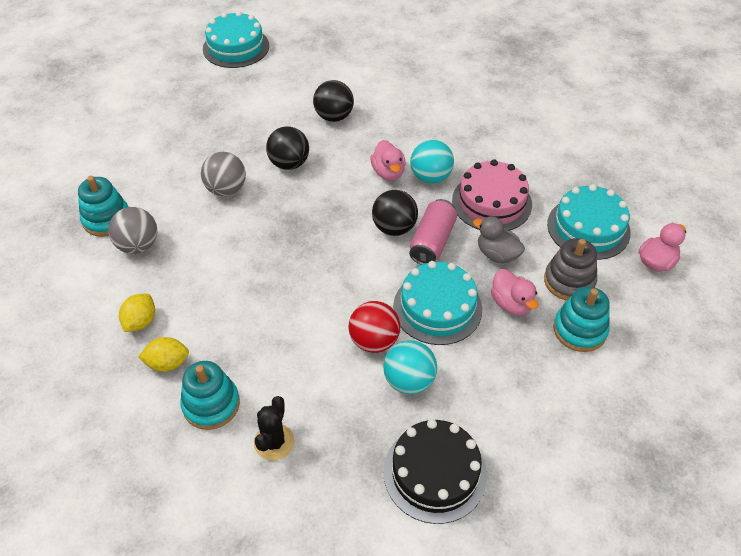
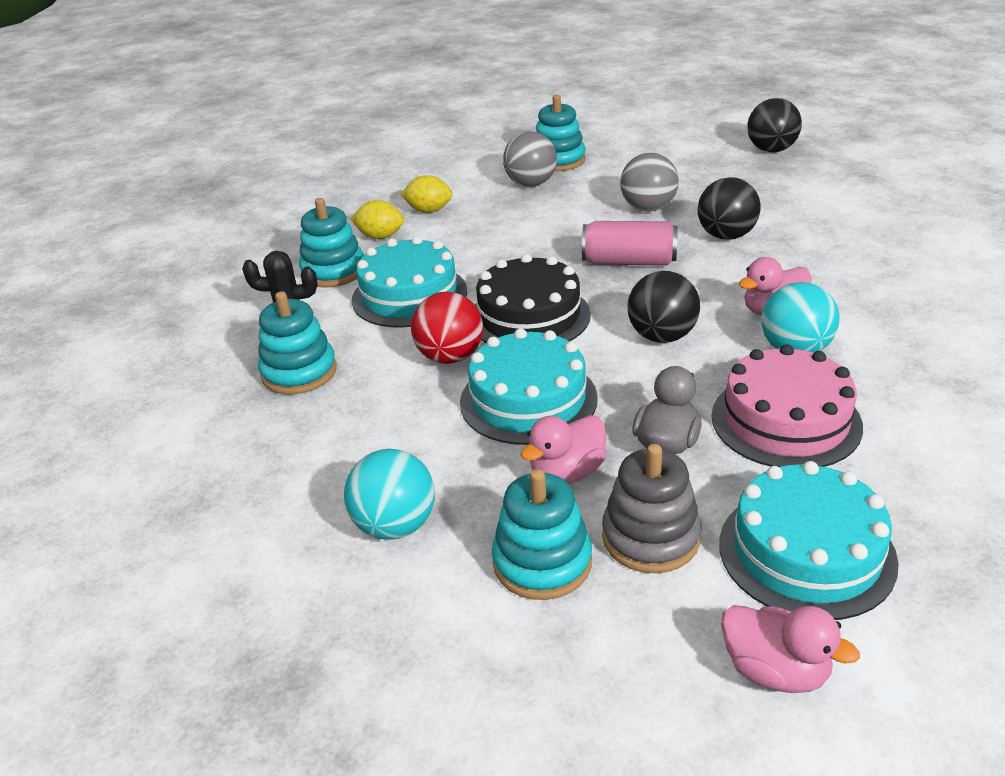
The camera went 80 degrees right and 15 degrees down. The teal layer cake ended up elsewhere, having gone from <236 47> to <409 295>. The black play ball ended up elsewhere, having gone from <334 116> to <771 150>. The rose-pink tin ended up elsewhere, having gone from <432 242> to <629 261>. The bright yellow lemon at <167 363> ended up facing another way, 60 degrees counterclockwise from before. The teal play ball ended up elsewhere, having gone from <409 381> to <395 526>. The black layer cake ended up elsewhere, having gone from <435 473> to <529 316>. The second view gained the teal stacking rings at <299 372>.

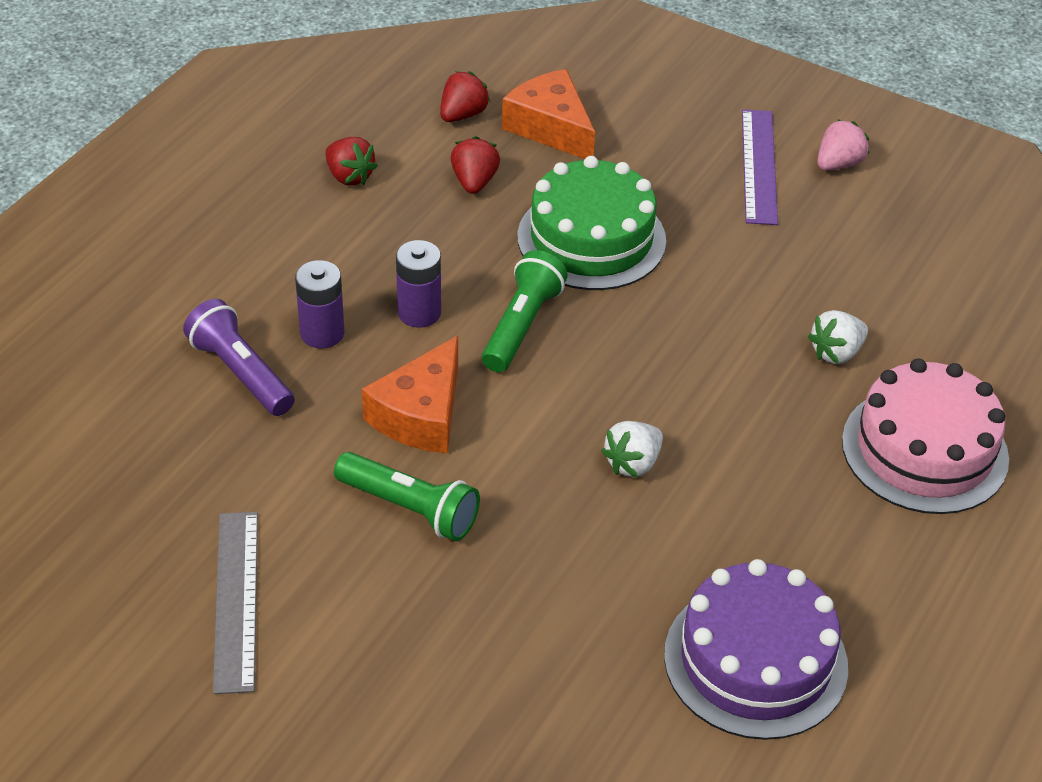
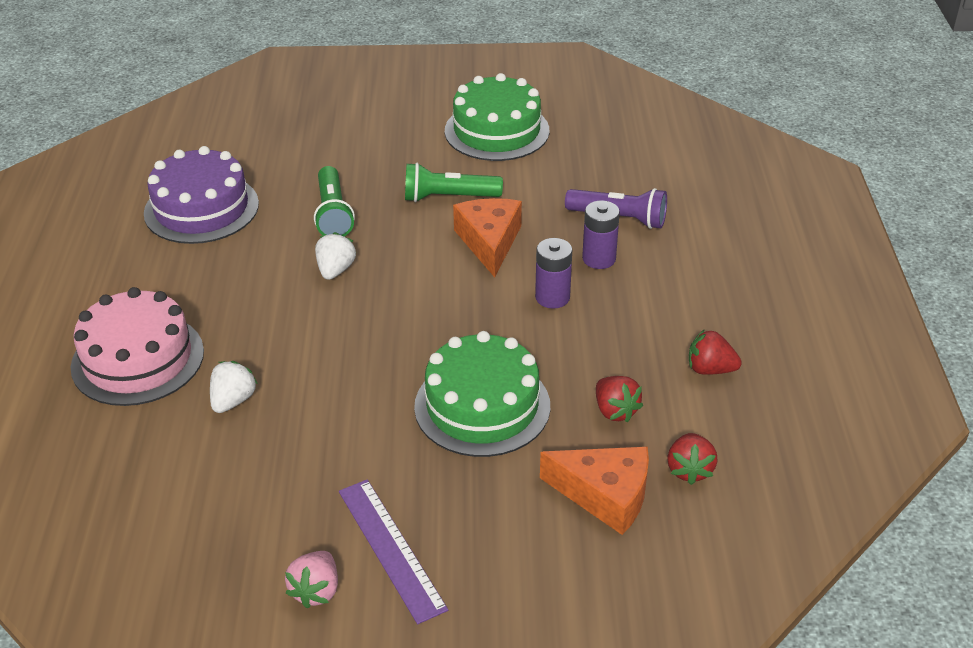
The camera went 150 degrees right and 5 degrees down. The leaf-green flashlight ended up elsewhere, having gone from <522 325> to <333 214>. Where the gray measuring stick stood at <236 600>, the leaf-green layer cake came to stand at <497 131>.

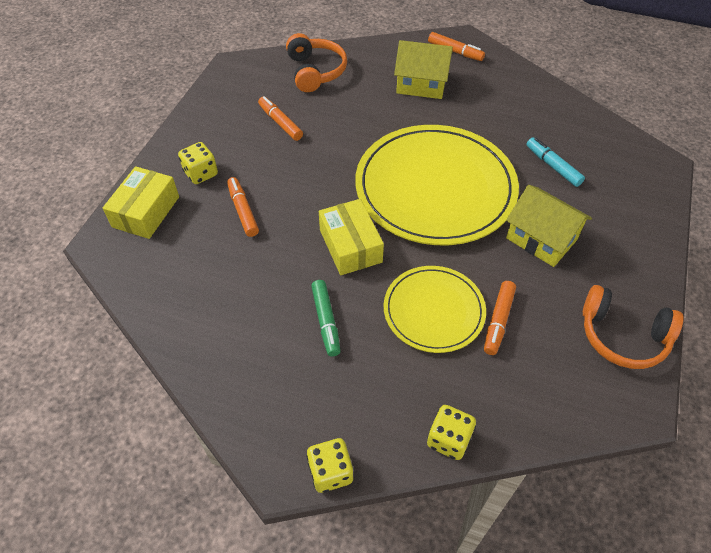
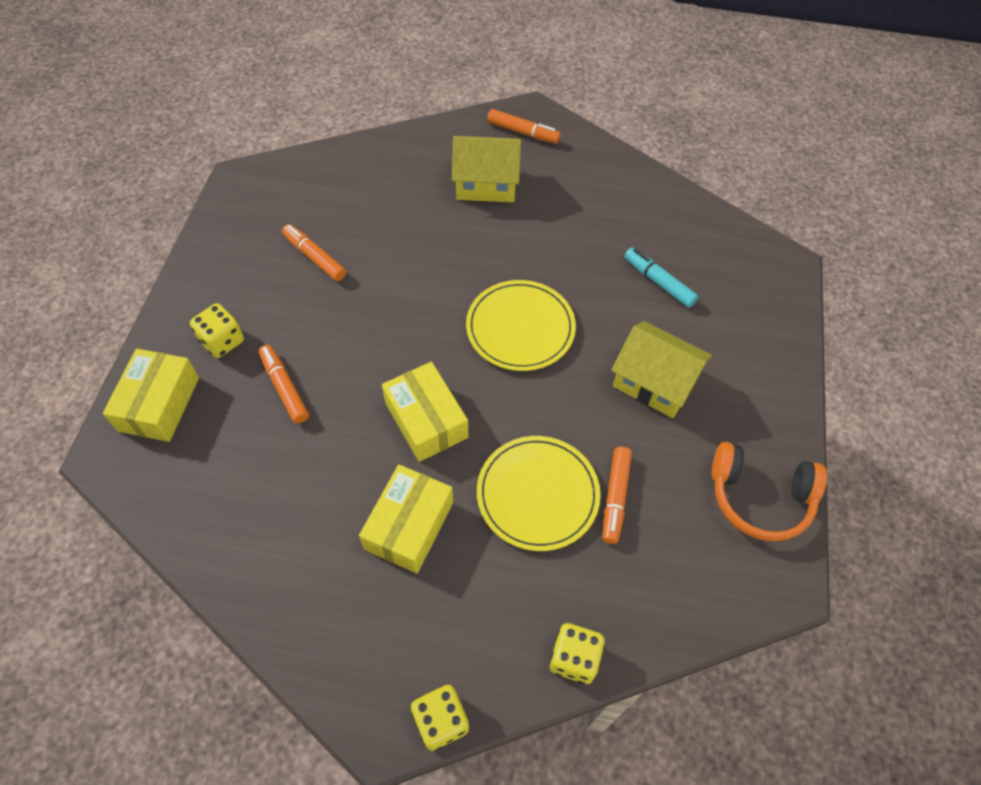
The camera went 10 degrees left and 5 degrees up. The second view lost the orange-coloured headset at <315 71>. The size of the bright yellow plate at <435 188> changed by a factor of 0.55. Where the leaf-green marker pen stood at <326 321>, the bright yellow parcel came to stand at <409 525>.

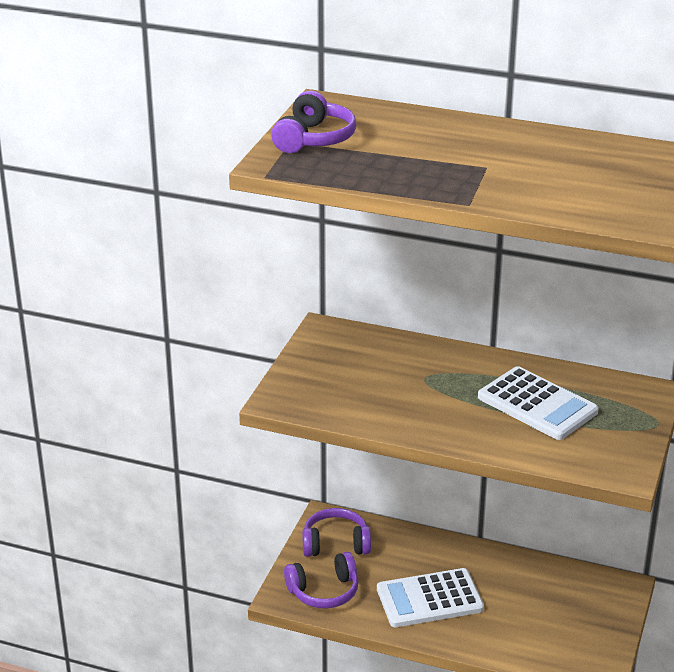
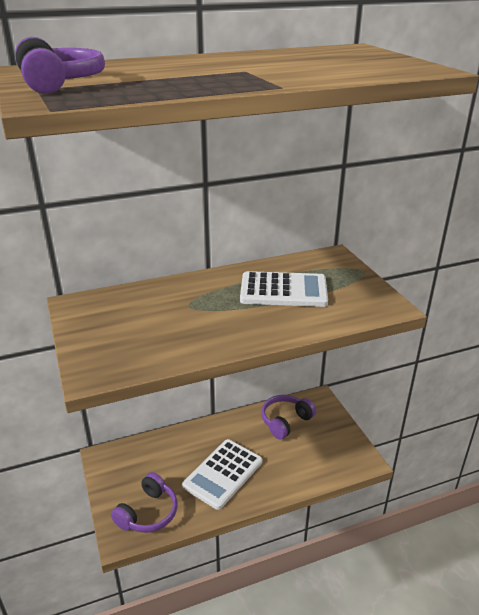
The camera went 40 degrees left and 0 degrees up. The royal purple headset ended up elsewhere, having gone from <335 544> to <285 421>.

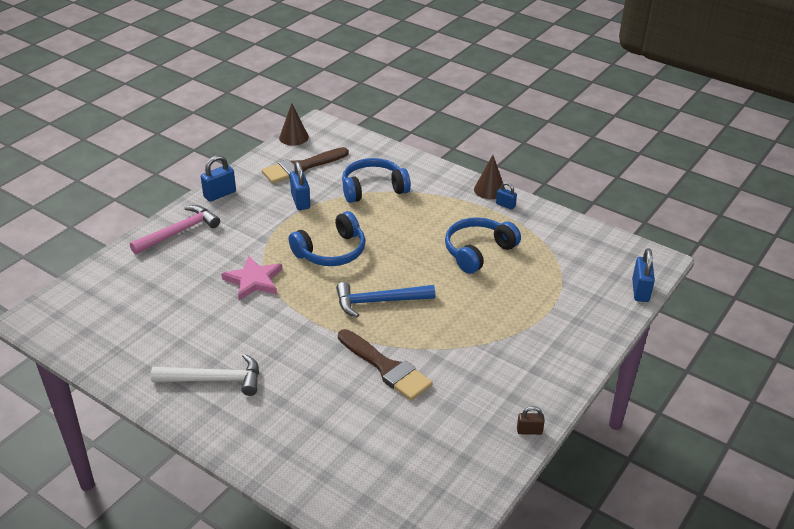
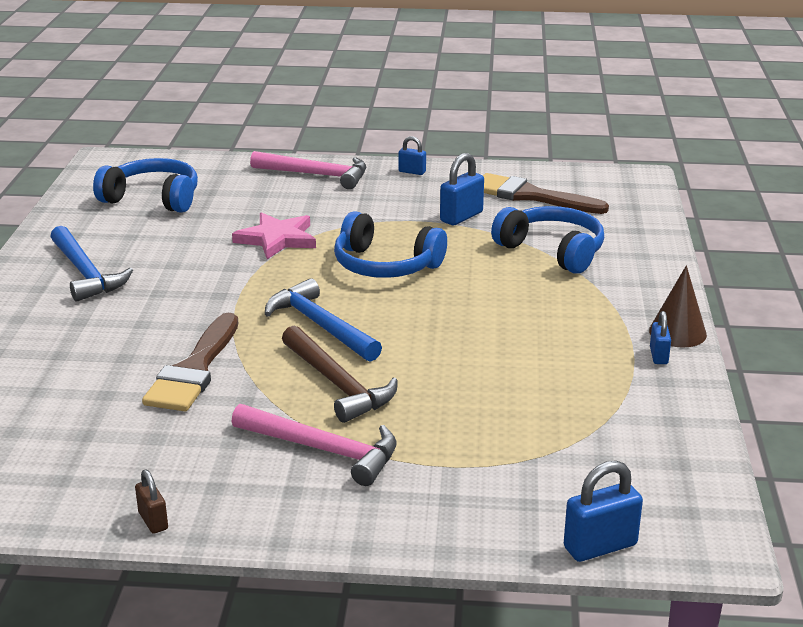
The camera went 60 degrees right and 10 degrees down. The second view lost the russet cone shape at <294 137>. The size of the cobalt small lock at <220 194> changed by a factor of 0.60. The cobalt headset ended up elsewhere, having gone from <478 251> to <153 198>. What was the snow-white claw hammer at <215 380> turned into the cobalt claw hammer at <85 273>. The second view gained the russet claw hammer at <337 384>. The second view gained the rose-pink claw hammer at <323 450>.

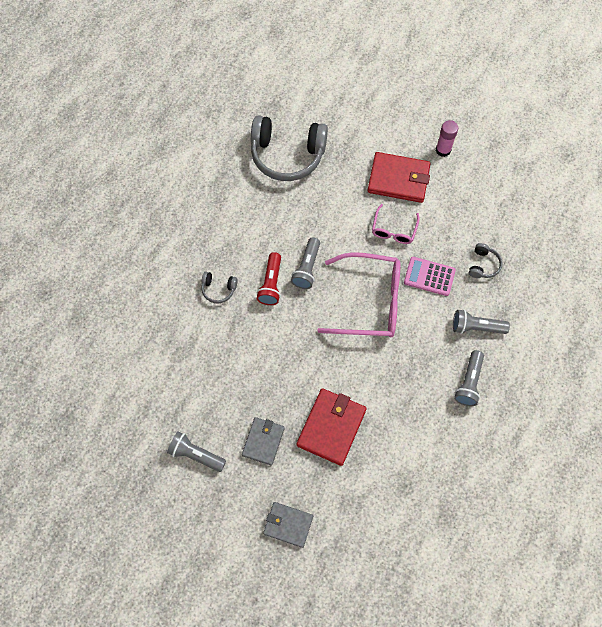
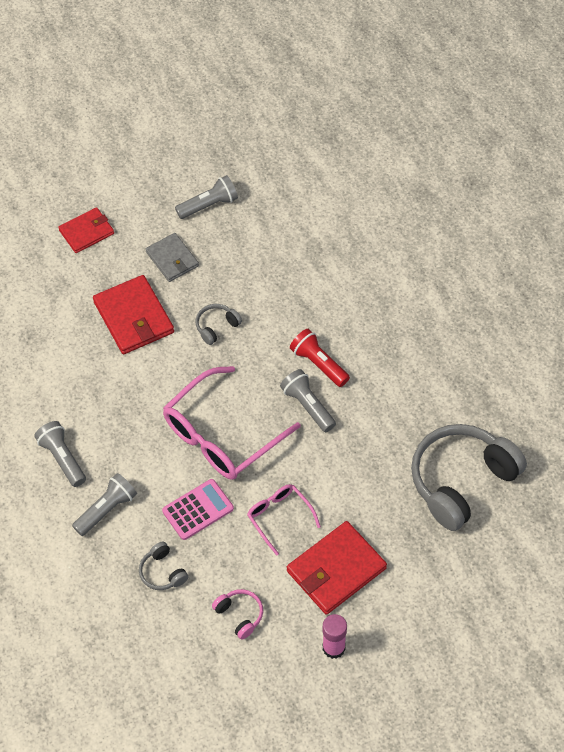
The camera went 130 degrees right and 10 degrees down. The gray headset ended up elsewhere, having gone from <218 289> to <216 326>. What was the gray card wallet at <288 525> turned into the crimson card wallet at <86 232>. The second view gained the rose-pink headset at <240 615>.

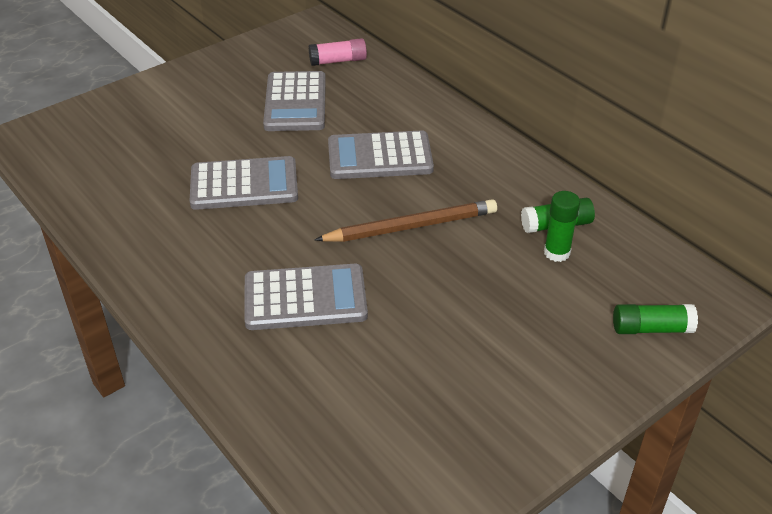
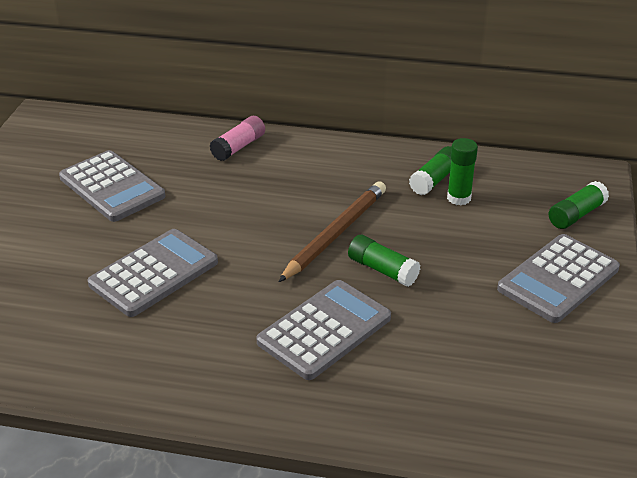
The camera went 40 degrees left and 5 degrees down. The rose-pink glue stick ended up elsewhere, having gone from <338 61> to <238 147>. The gray adding machine ended up elsewhere, having gone from <380 157> to <558 279>. The second view gained the leaf-green glue stick at <383 270>.

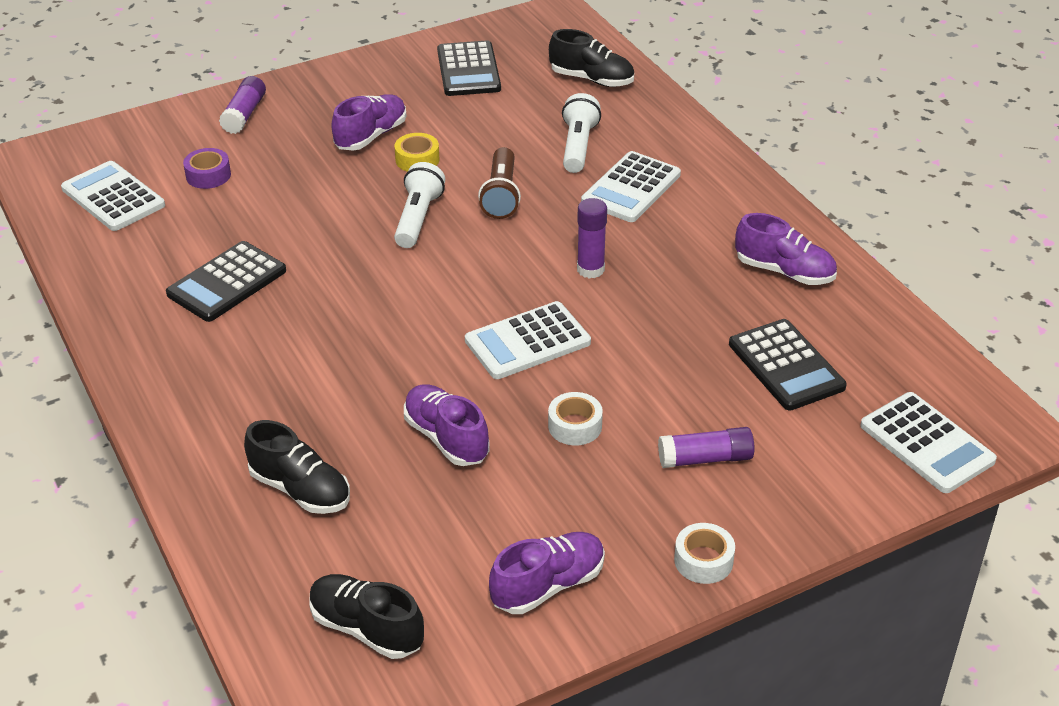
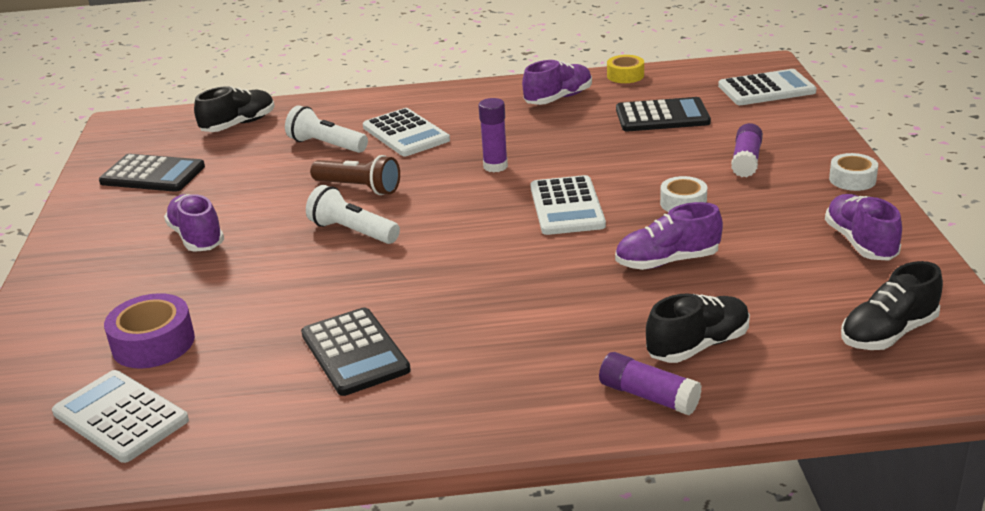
The camera went 65 degrees left and 10 degrees down. The royal purple glue stick ended up elsewhere, having gone from <244 114> to <648 396>. The bright yellow tape ended up elsewhere, having gone from <417 160> to <625 75>. The size of the royal purple tape at <208 175> changed by a factor of 1.53. The snow-white adding machine at <113 197> ended up facing another way, 60 degrees clockwise from before.

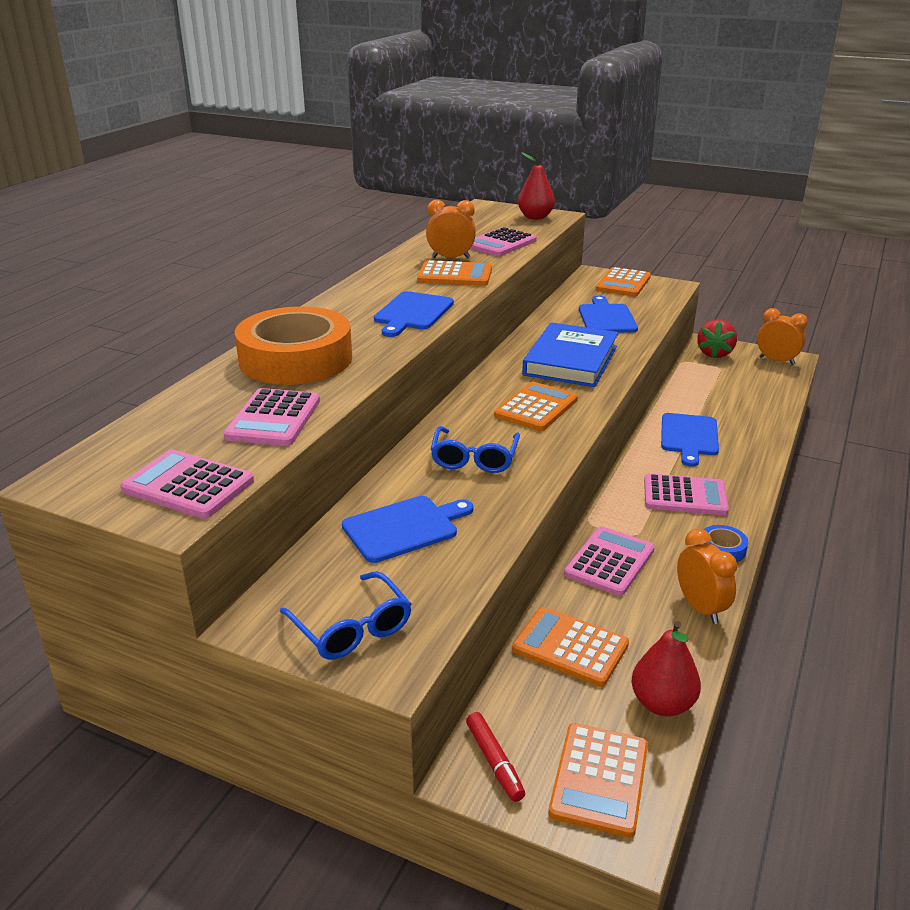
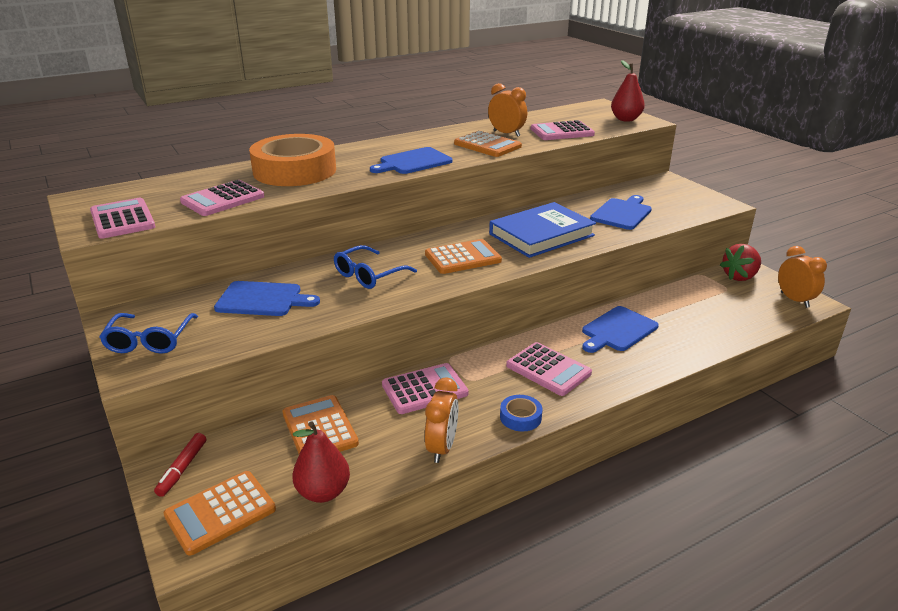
The camera went 35 degrees right and 0 degrees up. The second view lost the orange-coloured adding machine at <623 283>.

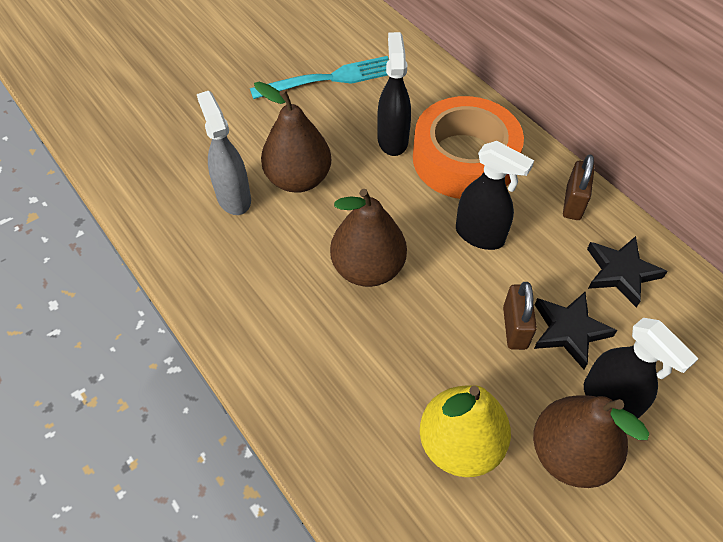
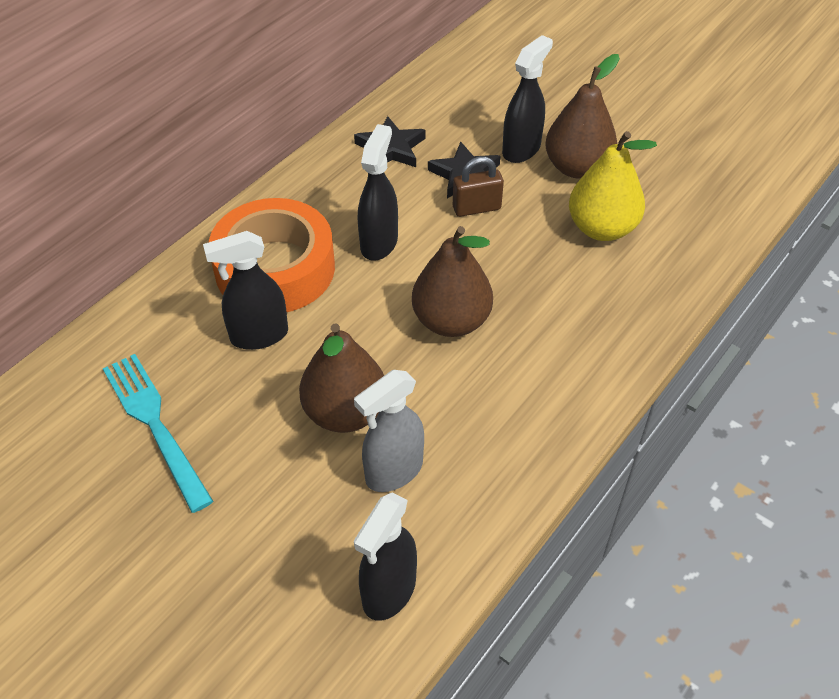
The camera went 105 degrees left and 5 degrees down. The second view lost the russet small lock at <573 203>. The second view gained the black spray bottle at <389 591>.

